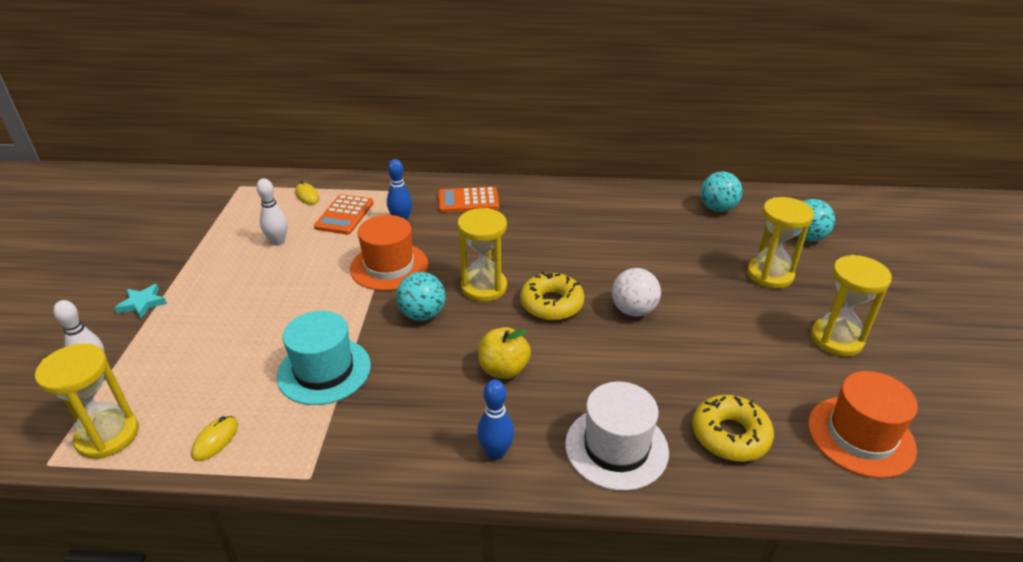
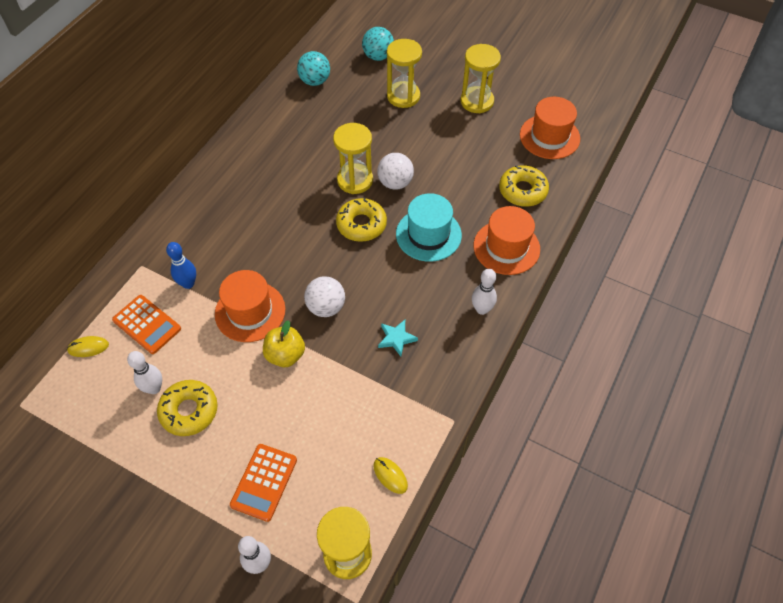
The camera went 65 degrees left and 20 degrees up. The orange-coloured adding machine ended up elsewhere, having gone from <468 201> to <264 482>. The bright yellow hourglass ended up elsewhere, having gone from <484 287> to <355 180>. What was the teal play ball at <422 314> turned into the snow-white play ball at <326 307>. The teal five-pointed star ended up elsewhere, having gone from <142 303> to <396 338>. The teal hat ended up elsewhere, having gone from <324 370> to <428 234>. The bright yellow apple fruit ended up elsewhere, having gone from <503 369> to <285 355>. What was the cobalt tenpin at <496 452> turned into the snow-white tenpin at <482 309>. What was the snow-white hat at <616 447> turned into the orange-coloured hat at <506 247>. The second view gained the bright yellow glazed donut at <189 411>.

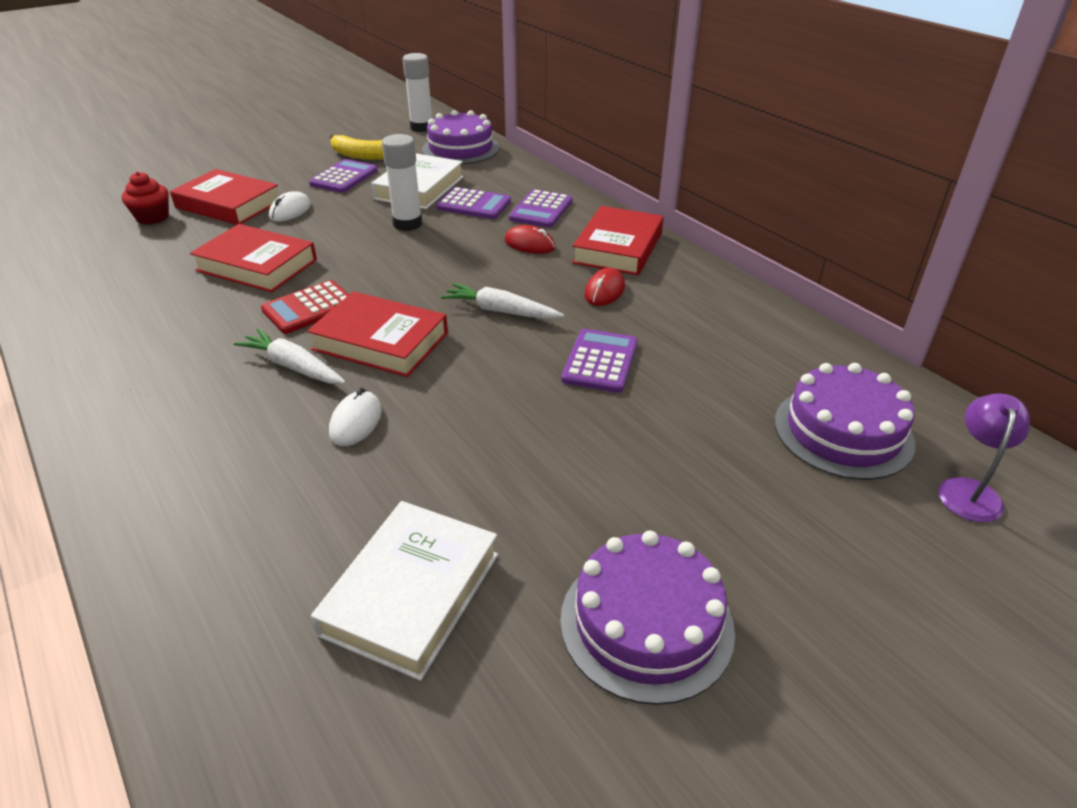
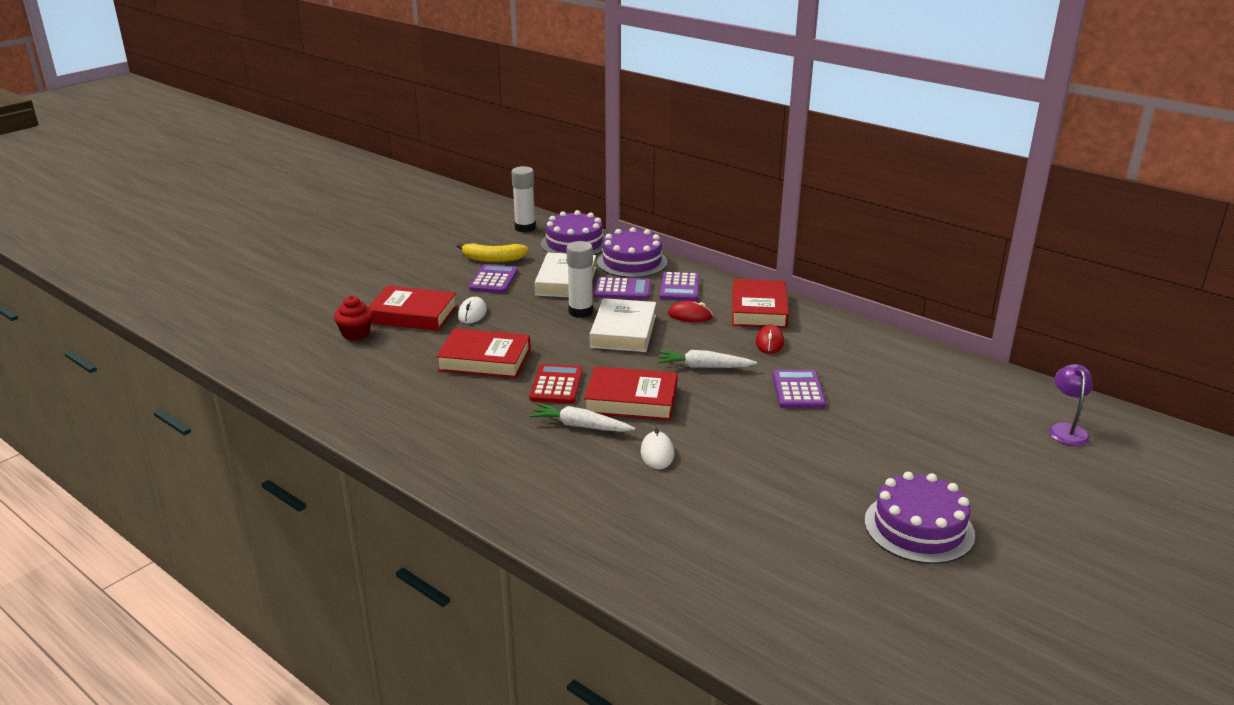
The camera went 15 degrees left and 10 degrees down. The crimson adding machine at <309 308> ended up facing another way, 150 degrees clockwise from before. The royal purple layer cake ended up elsewhere, having gone from <843 432> to <632 262>. The snow-white book ended up elsewhere, having gone from <411 593> to <623 331>.

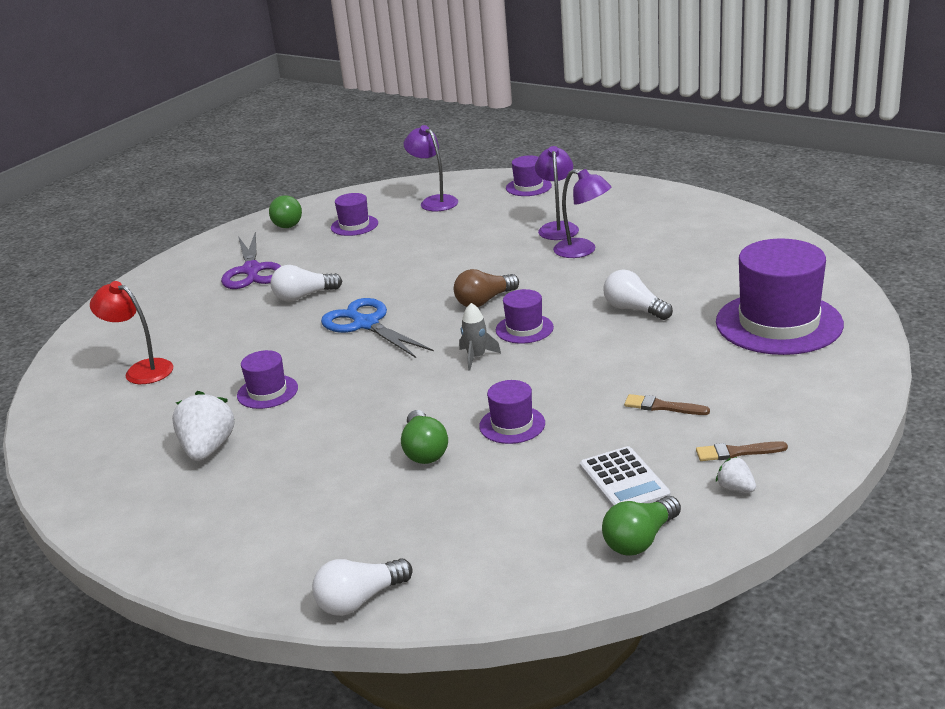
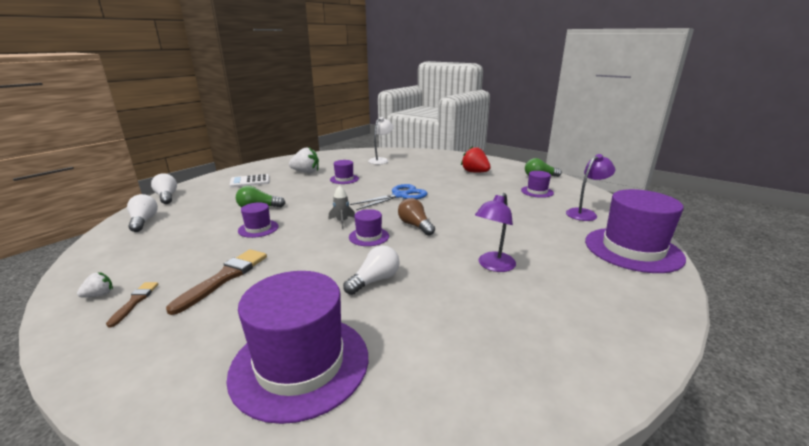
The camera went 90 degrees right and 5 degrees down. The second view lost the royal purple lamp at <558 227>. The size of the royal purple hat at <528 187> changed by a factor of 2.07. Where the royal purple scissors stood at <252 270>, the crimson toy strawberry came to stand at <475 172>. The snow-white light bulb ended up elsewhere, having gone from <303 296> to <144 221>. What was the crimson lamp at <141 370> turned into the snow-white lamp at <381 160>. The size of the russet paintbrush at <662 406> changed by a factor of 1.79. The snow-white adding machine ended up elsewhere, having gone from <624 481> to <250 181>. The second view lost the leaf-green light bulb at <640 540>.

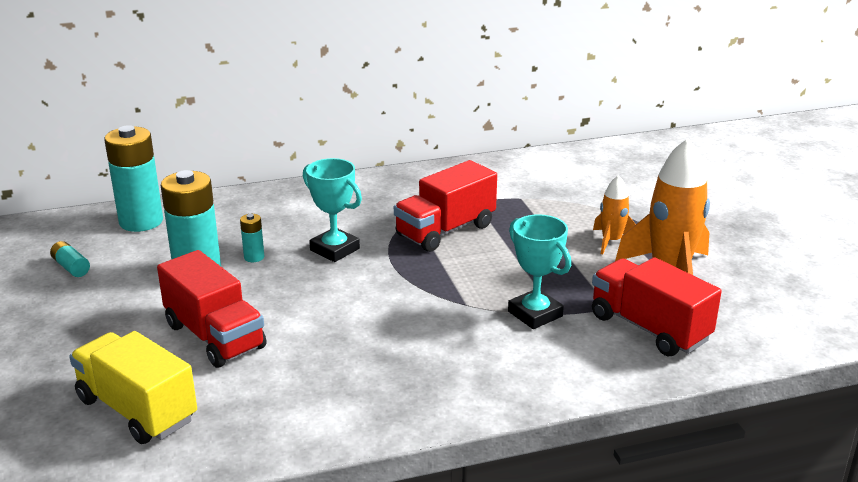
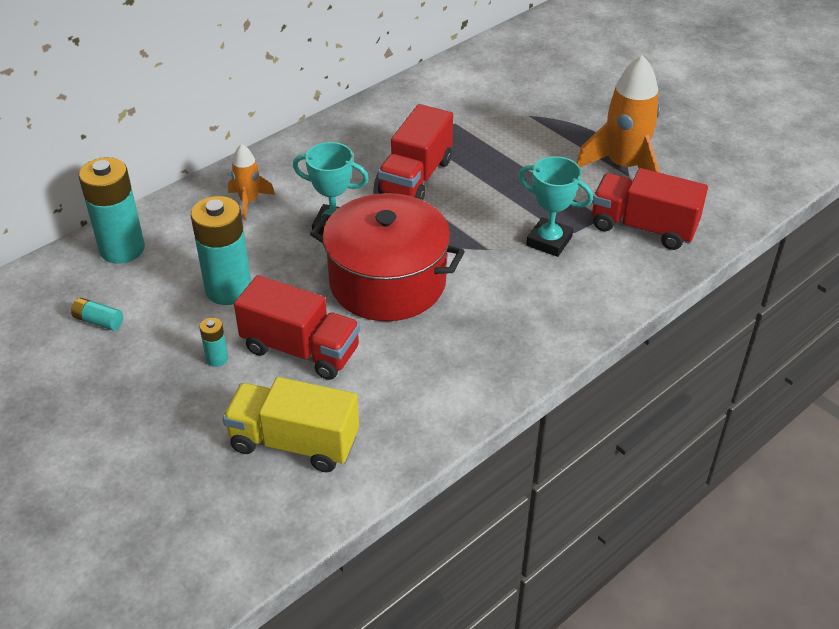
The camera went 25 degrees left and 15 degrees up. The orange-coloured toy rocket ended up elsewhere, having gone from <611 241> to <249 201>. The teal AA battery ended up elsewhere, having gone from <254 257> to <217 359>. The second view gained the crimson stockpot at <387 282>.

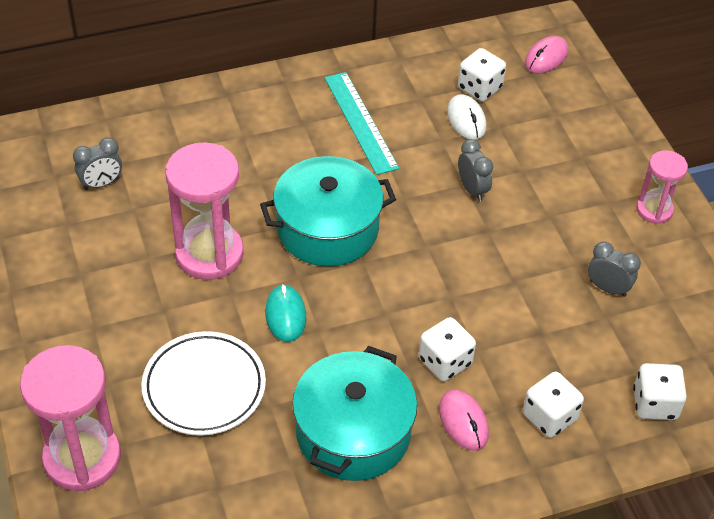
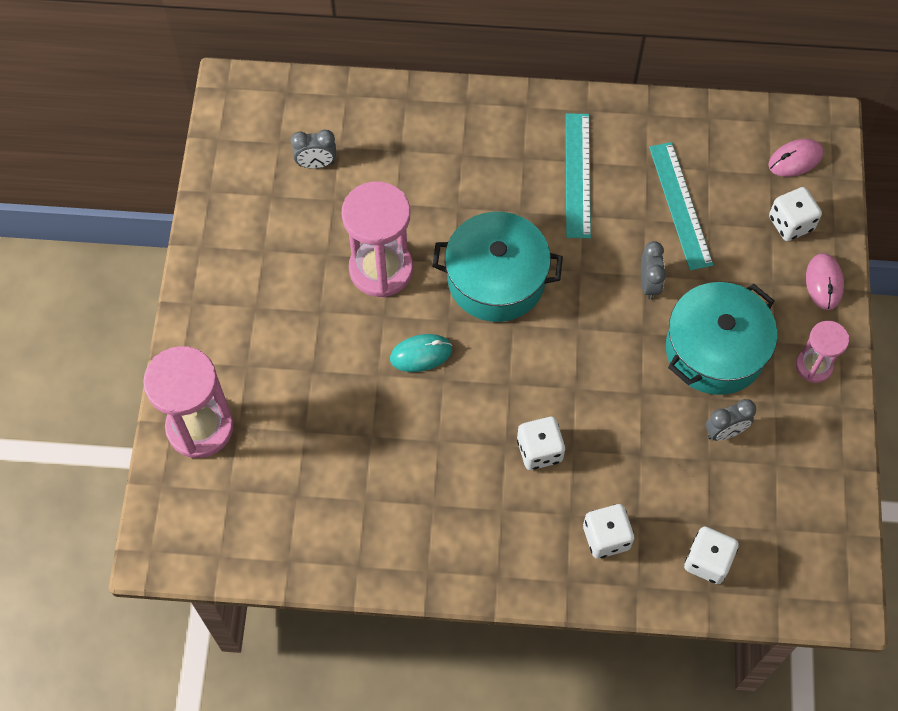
The camera went 25 degrees right and 15 degrees up. The snow-white game die ended up elsewhere, having gone from <479 88> to <791 223>. Where the snow-white PC mouse stood at <466 119>, the teal measuring stick came to stand at <680 205>. The gray bedside clock at <607 288> ended up facing another way, 105 degrees clockwise from before. The teal PC mouse at <285 315> ended up facing another way, 60 degrees clockwise from before. The second view lost the snow-white plate at <204 387>. The teal stockpot ended up elsewhere, having gone from <353 432> to <715 350>. The rose-pink PC mouse ended up elsewhere, having gone from <463 421> to <824 282>.

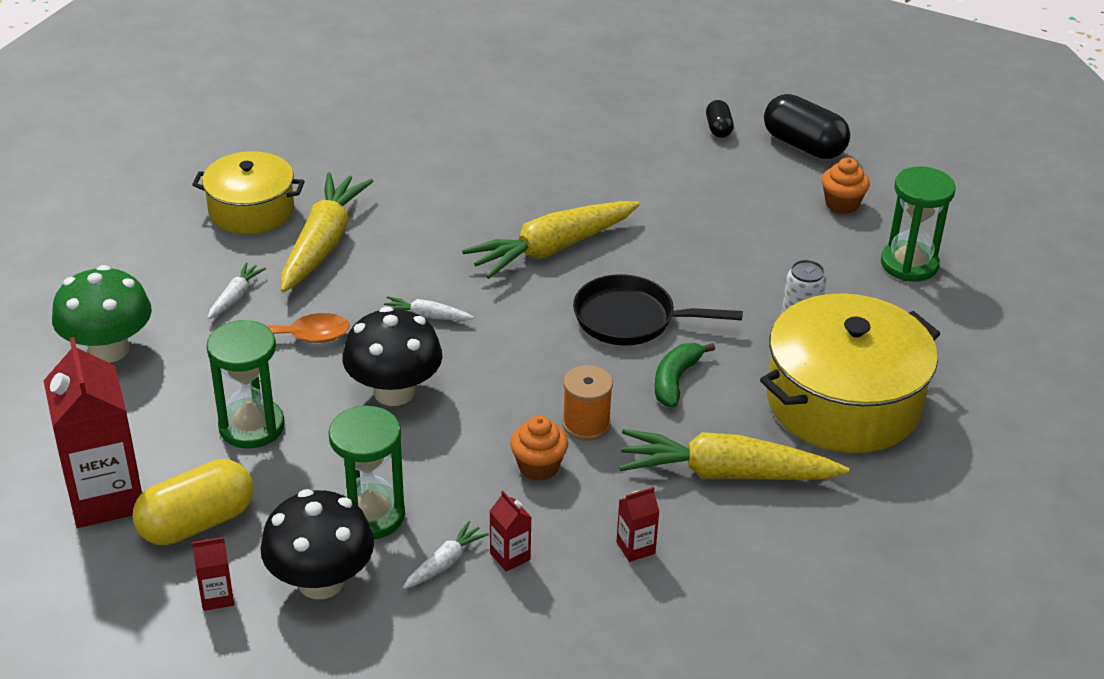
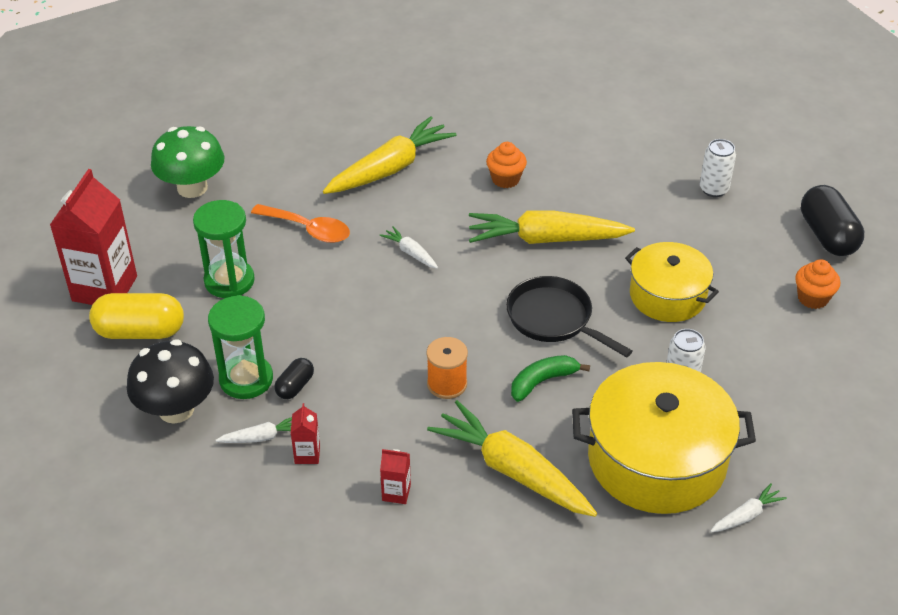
The camera went 35 degrees right and 5 degrees up. The black capsule ended up elsewhere, having gone from <718 128> to <295 386>. The bright yellow stockpot ended up elsewhere, having gone from <251 210> to <667 296>. The second view lost the leaf-green hourglass at <909 264>. The snow-white toy carrot ended up elsewhere, having gone from <235 297> to <746 515>. The second view lost the black fungus at <394 392>. The orange-coloured muffin ended up elsewhere, having gone from <538 467> to <505 179>. The second view lost the crimson milk carton at <217 597>. The second view gained the snow-white tin at <714 189>.

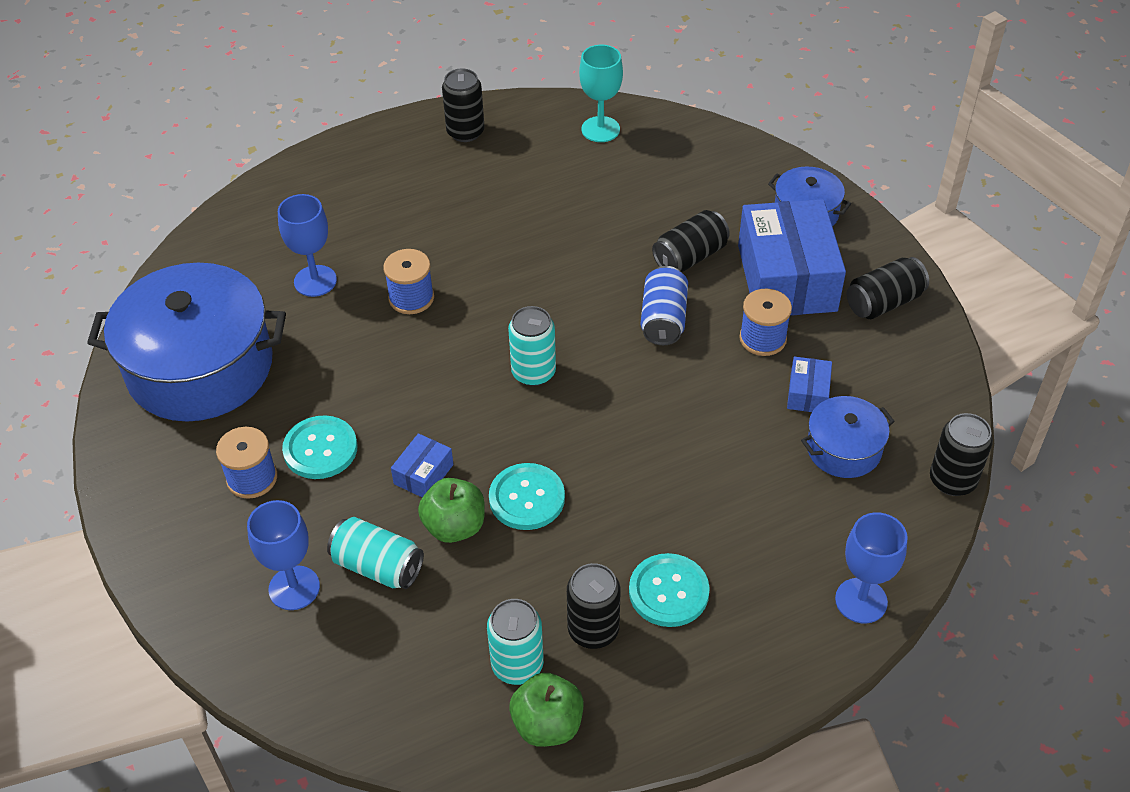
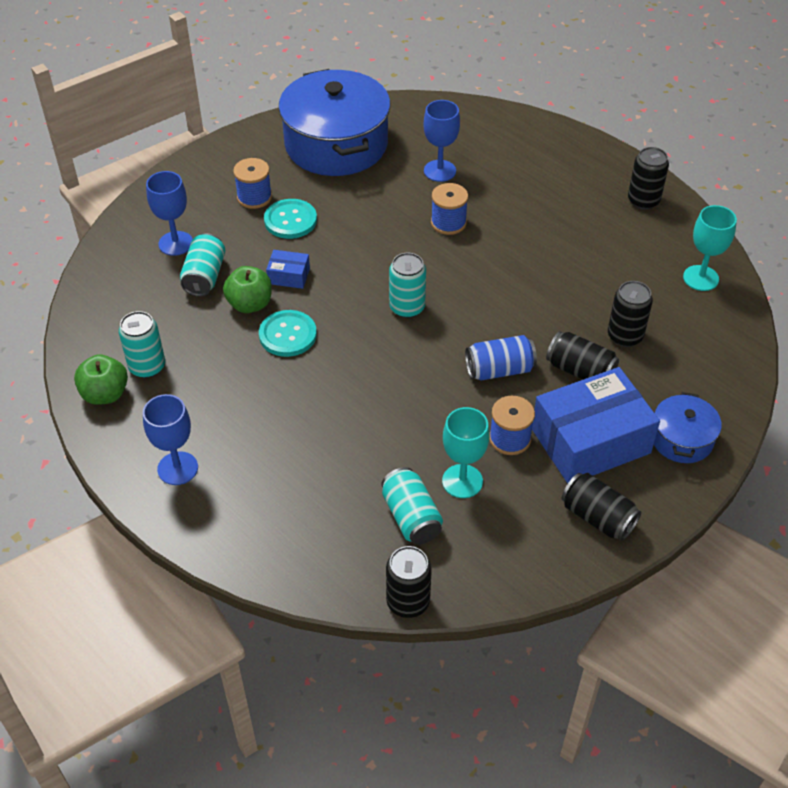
The camera went 70 degrees right and 0 degrees up. Where the cobalt parcel stood at <807 393>, the teal wine glass came to stand at <462 481>. Where the cobalt stockpot stood at <843 449>, the teal tin came to stand at <411 517>. The cobalt wine glass ended up elsewhere, having gone from <861 600> to <177 468>. The second view lost the teal sewing button at <668 592>. The black tin ended up elsewhere, having gone from <593 630> to <625 336>.

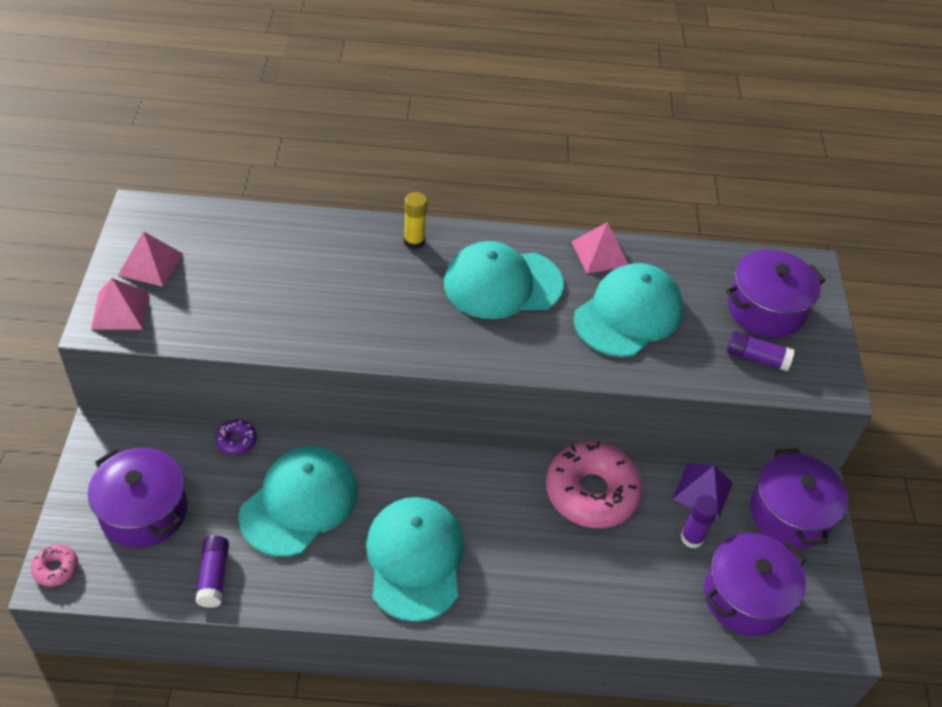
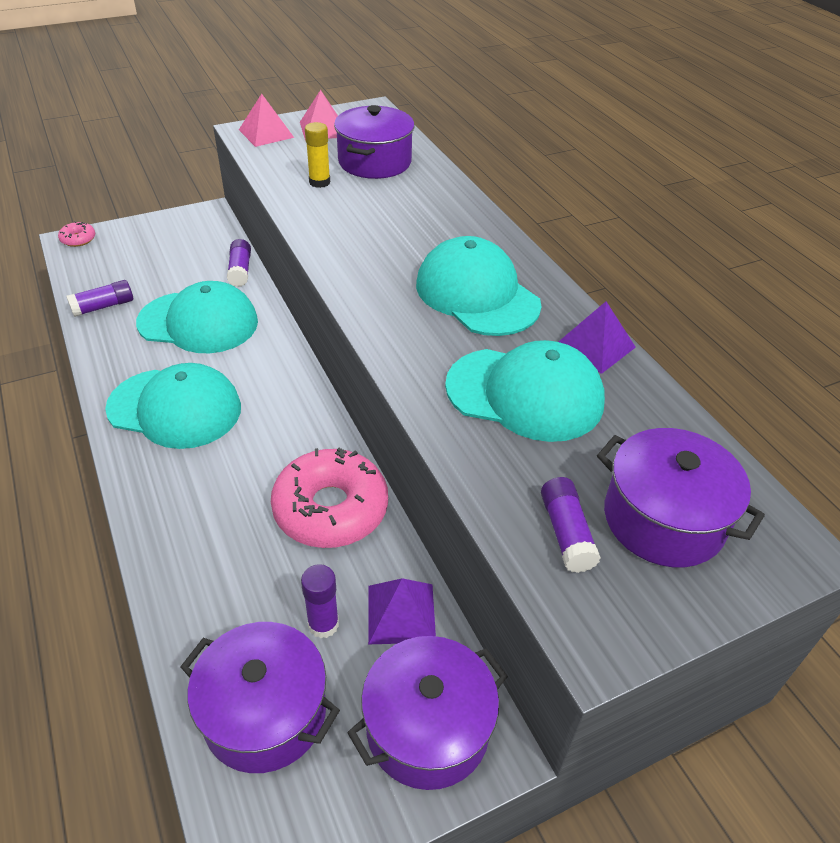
The camera went 65 degrees right and 5 degrees down. The bright yellow glue stick ended up elsewhere, having gone from <414 242> to <319 182>. What was the rose-pink pyramid at <600 253> turned into the royal purple pyramid at <594 346>. Where the royal purple glazed donut stood at <236 441>, the royal purple glue stick came to stand at <240 270>. The royal purple stockpot ended up elsewhere, having gone from <144 511> to <374 162>. The teal cap at <415 559> ended up facing another way, 45 degrees clockwise from before.

